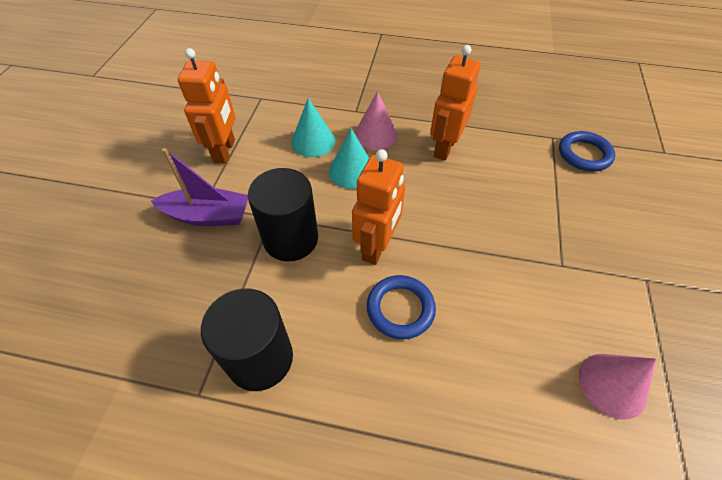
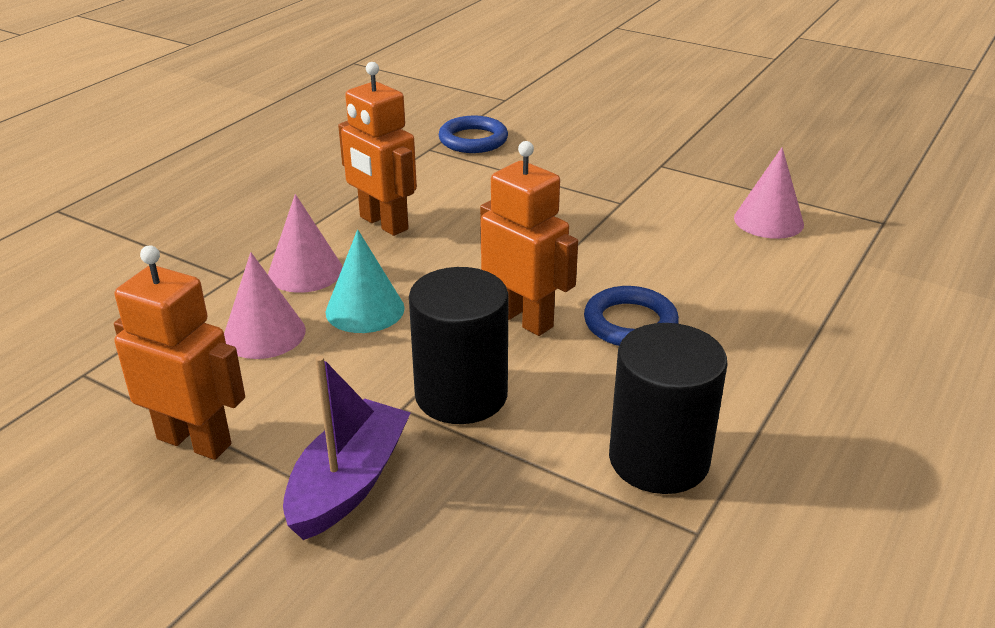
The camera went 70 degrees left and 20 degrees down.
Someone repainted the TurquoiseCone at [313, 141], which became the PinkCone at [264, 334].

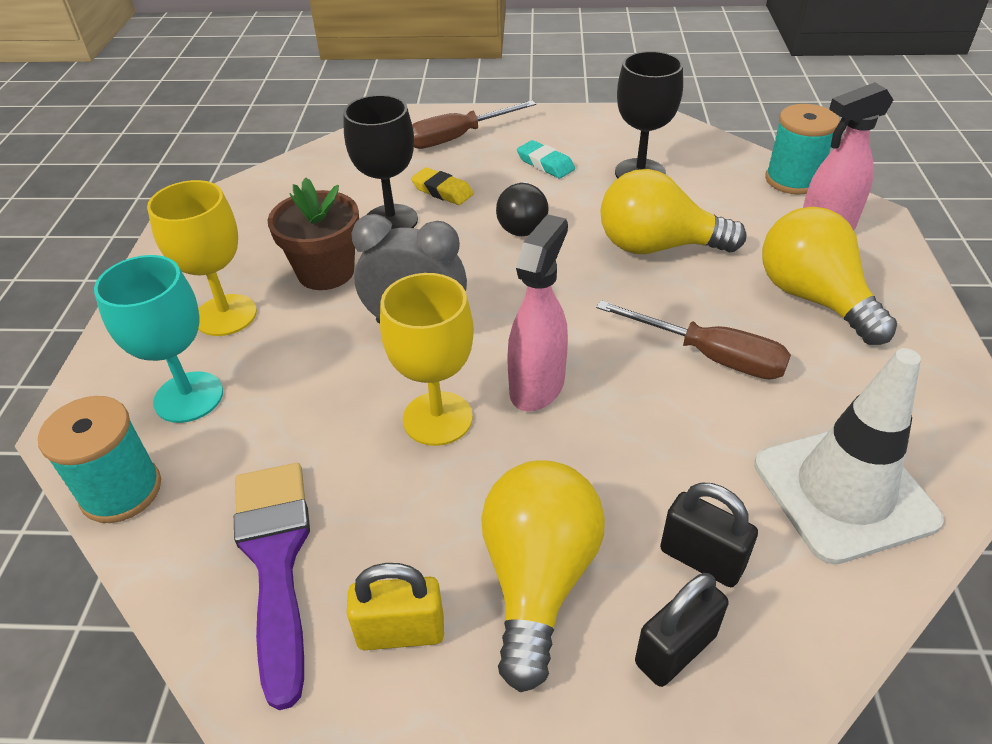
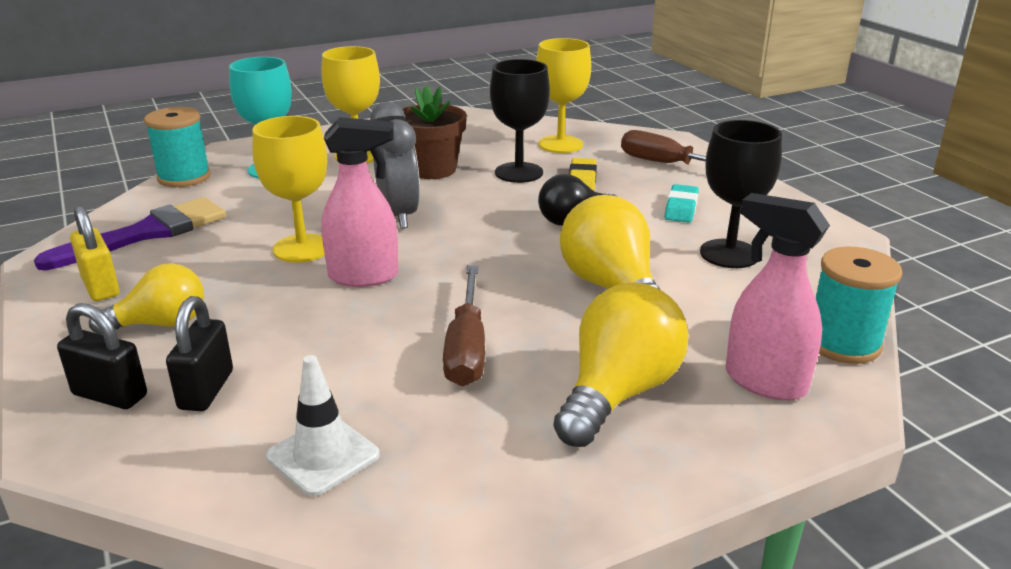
The camera went 60 degrees right and 15 degrees down.
Someone put down the YellowGoblet at [560, 144].
Someone scaled the YellowLightBulb at [538, 579] by 0.65.
Someone scaled the WhiteTrafficCone at [844, 492] by 0.59.

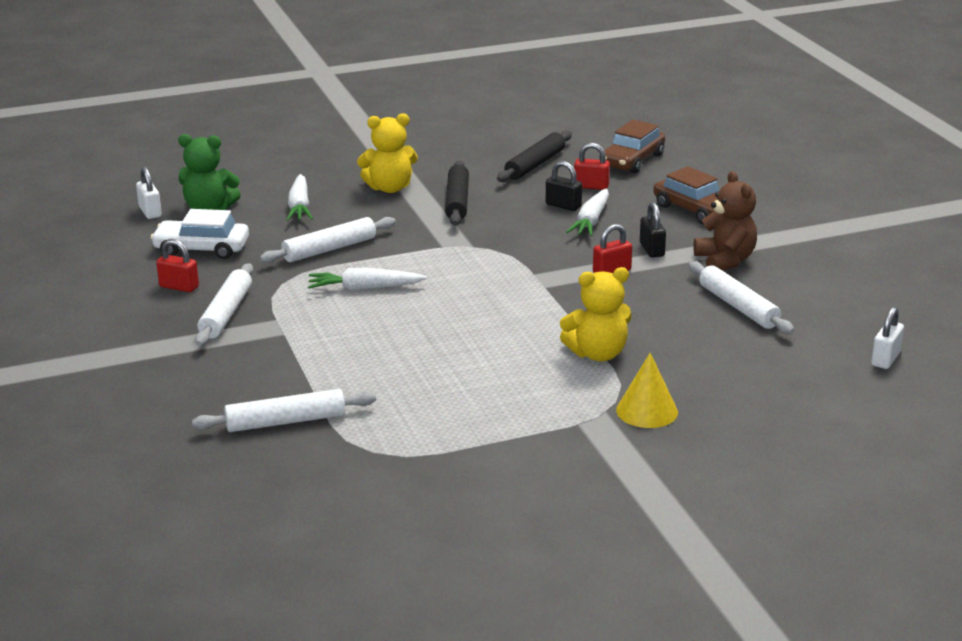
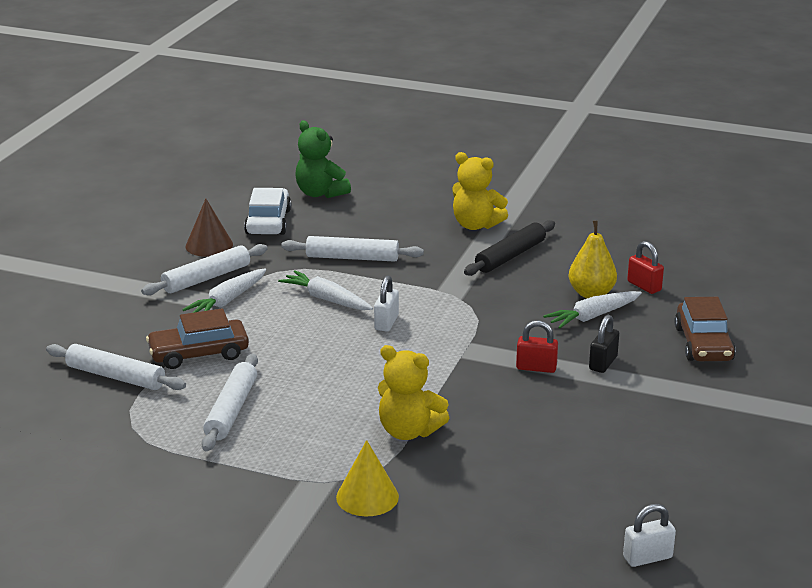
The camera went 40 degrees right and 0 degrees up.
Someone took away the BlackRollingPin at [535, 164].
Someone took away the BrownTeddyBear at [725, 261].
Someone carried the WhitePadlock from [150, 212] to [386, 322].
Someone carried the WhiteCarrot from [299, 206] to [227, 301].
Someone carried the BrownCar from [632, 160] to [199, 353].
Someone carried the WhiteRollingPin from [738, 306] to [231, 410].
Someone swapped the RedPadlock at [179, 287] for the BrownCone at [209, 245].
Someone swapped the BlackPadlock at [563, 206] for the YellowPear at [591, 294].
Someone rotated the WhiteCar at [202, 248] by 45 degrees clockwise.

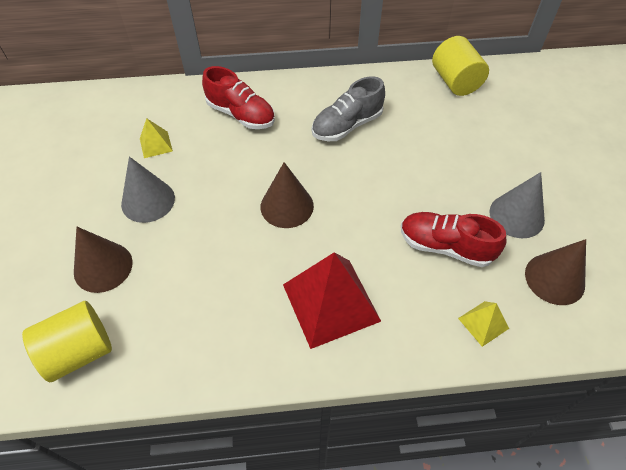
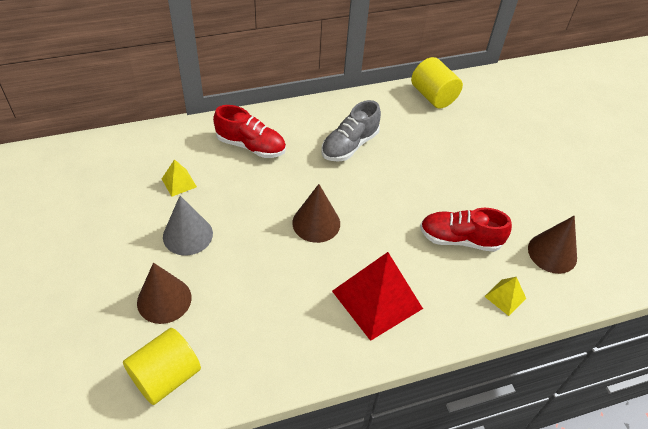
The camera went 15 degrees left and 5 degrees down.
Someone took away the GreyCone at [516, 215].

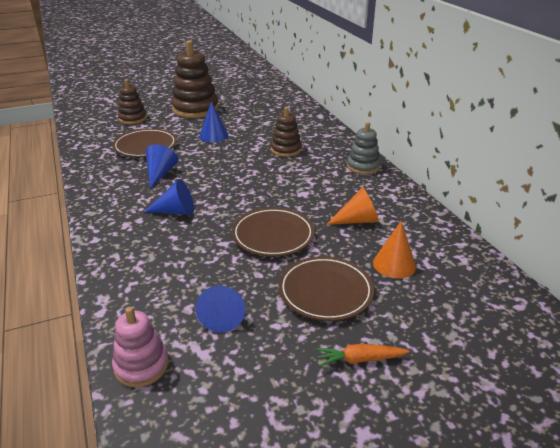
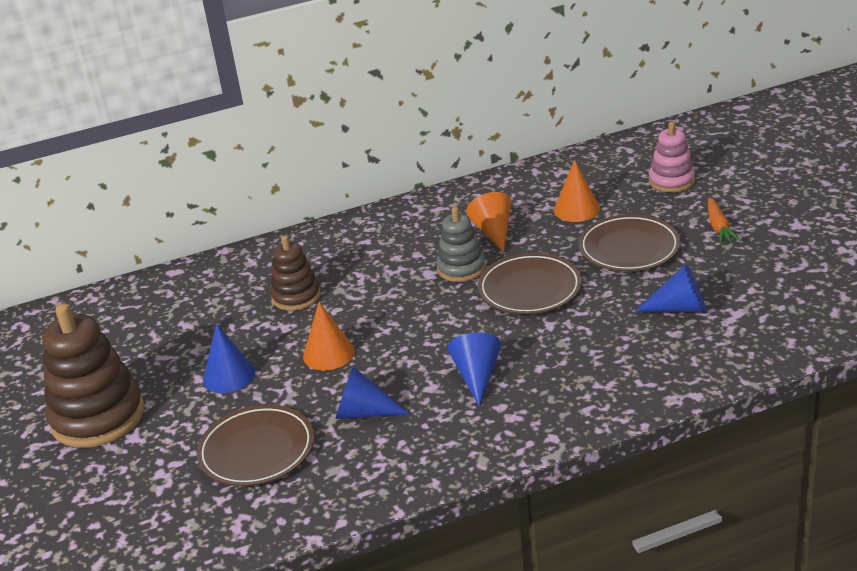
The camera went 85 degrees left and 0 degrees up.
Someone took away the BrownStackingToy at [133, 119].
Someone put down the OrangeCone at [328, 354].
Someone carried the PinkStackingToy from [141, 365] to [671, 181].
Someone carried the GreyStackingToy from [363, 166] to [461, 268].

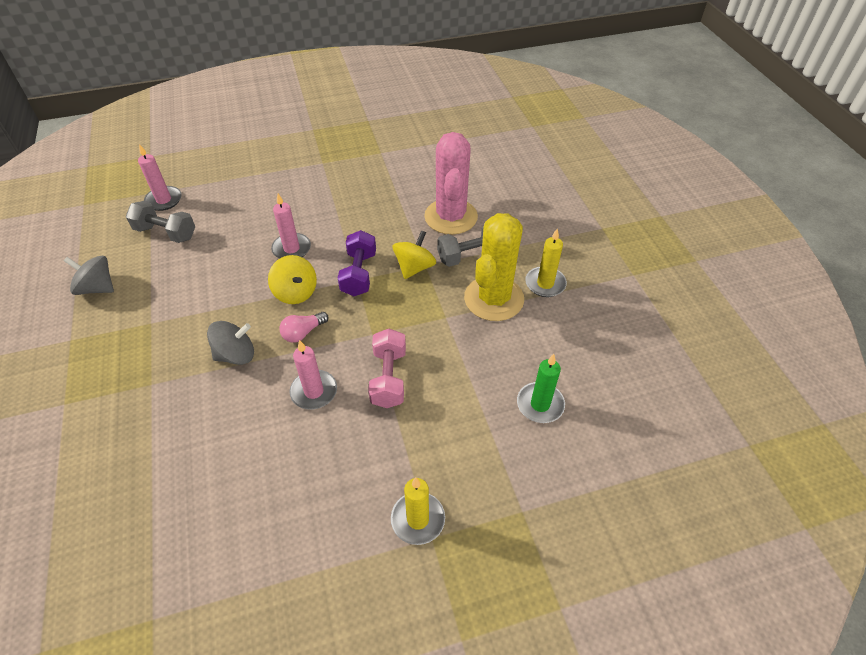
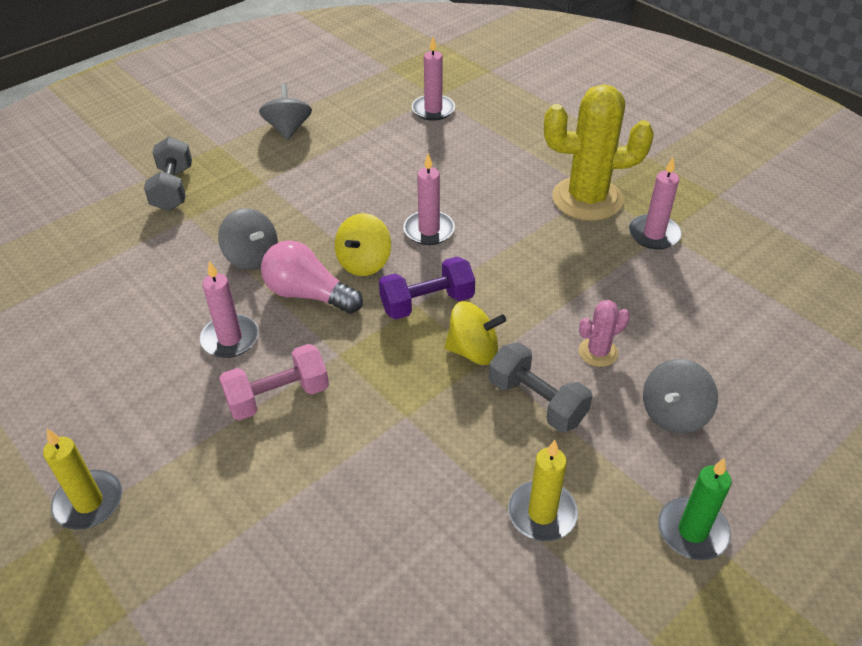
The camera went 65 degrees right and 5 degrees down.
Someone put down the PinkCandle at [654, 234].
Someone put down the GreySpinningTop at [673, 414].
Someone carried the GreyDumbbell from [166, 233] to [173, 189].
Someone carried the YellowCactus from [494, 299] to [587, 199].
Someone carried the GreenCandle from [540, 404] to [692, 531].
Someone scaled the PinkLightBulb at [303, 332] by 1.65.
Someone scaled the PinkCactus at [451, 217] by 0.46.

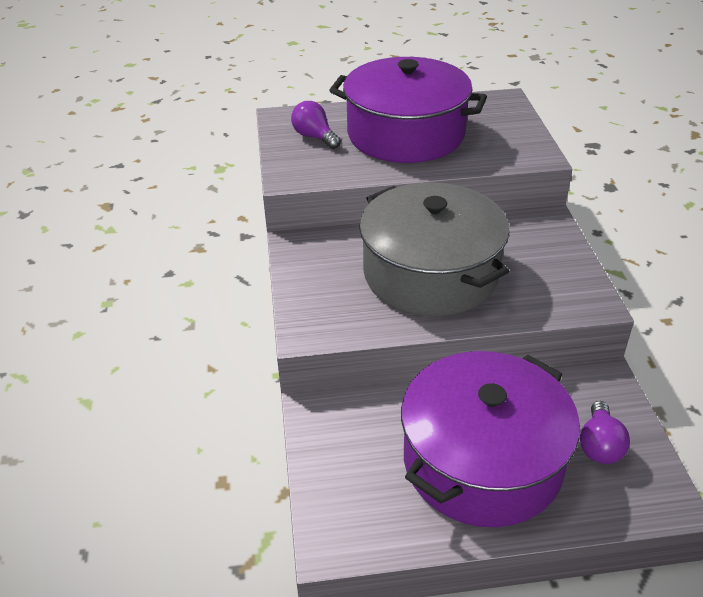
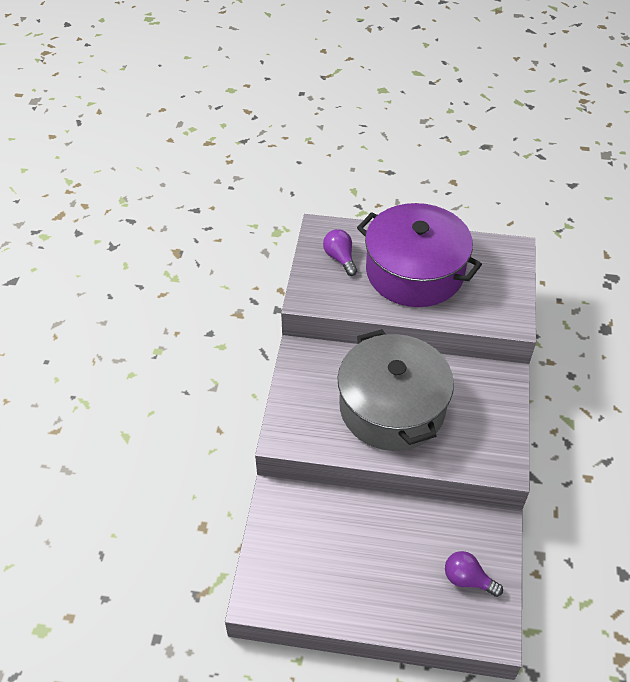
The camera went 15 degrees right and 10 degrees up.
Someone took away the PurplePot at [482, 461].
Someone rotated the PurpleLightBulb at [599, 445] by 90 degrees clockwise.

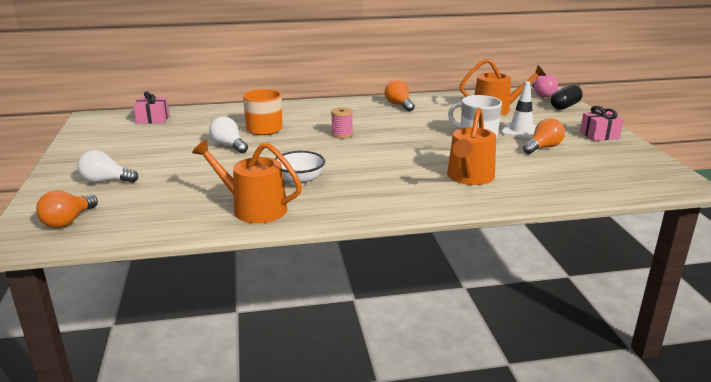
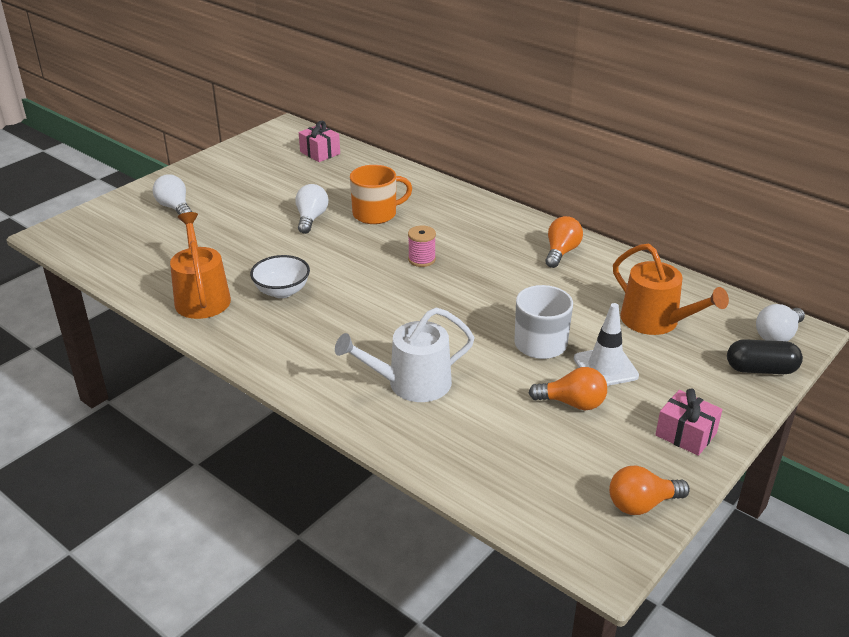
The camera went 50 degrees right and 10 degrees up.
Someone carried the OrangeLightBulb from [68, 221] to [642, 504].
Someone repainted the OrangeWateringCan at [469, 177], which became the WhiteWateringCan at [412, 383].
Someone repainted the PinkLightBulb at [542, 95], which became the WhiteLightBulb at [777, 335].

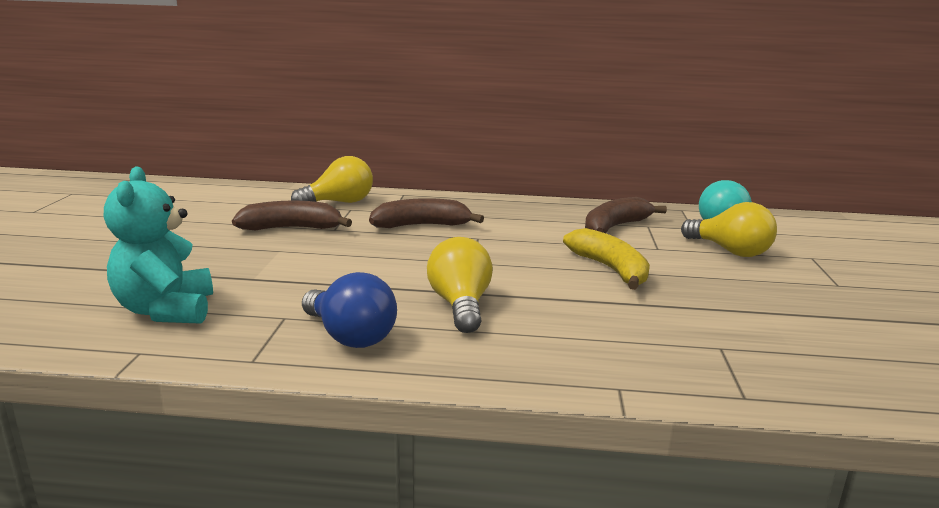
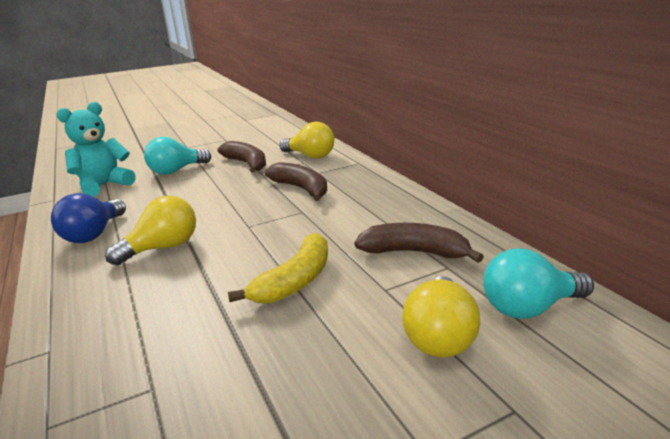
The camera went 60 degrees right and 5 degrees up.
Someone put down the TurquoiseLightBulb at [176, 171].

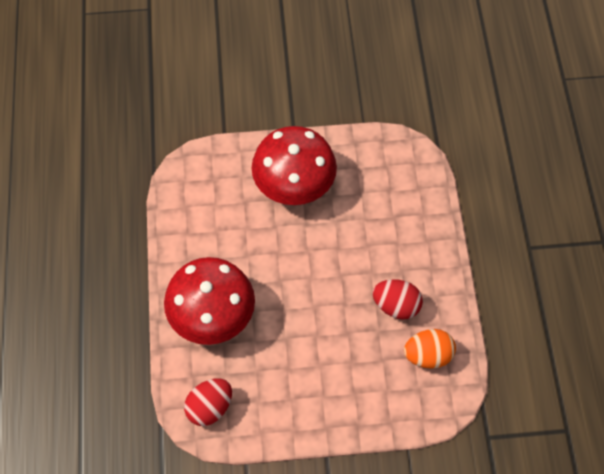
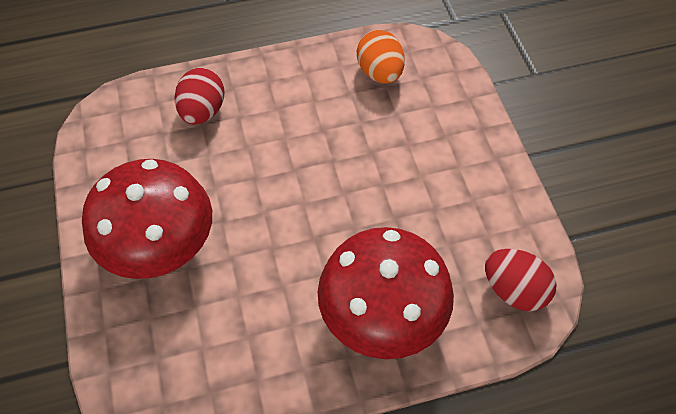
The camera went 100 degrees left and 5 degrees down.
Someone carried the RedEgg from [396, 305] to [203, 111].

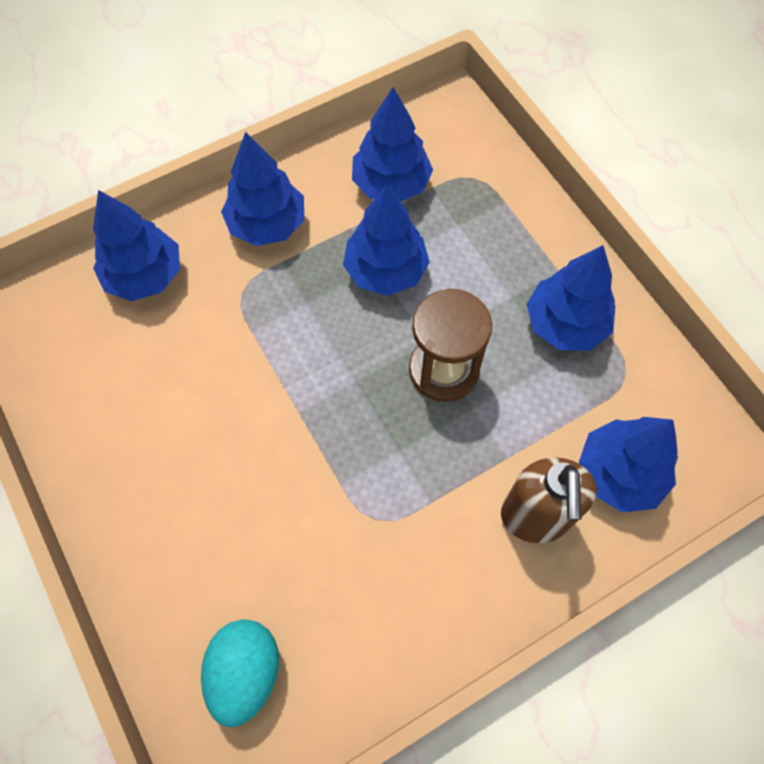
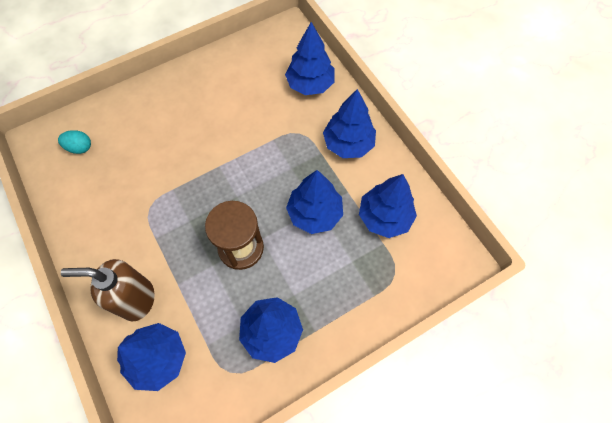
The camera went 90 degrees right and 0 degrees up.
Someone scaled the TurquoiseEgg at [245, 672] by 0.62.

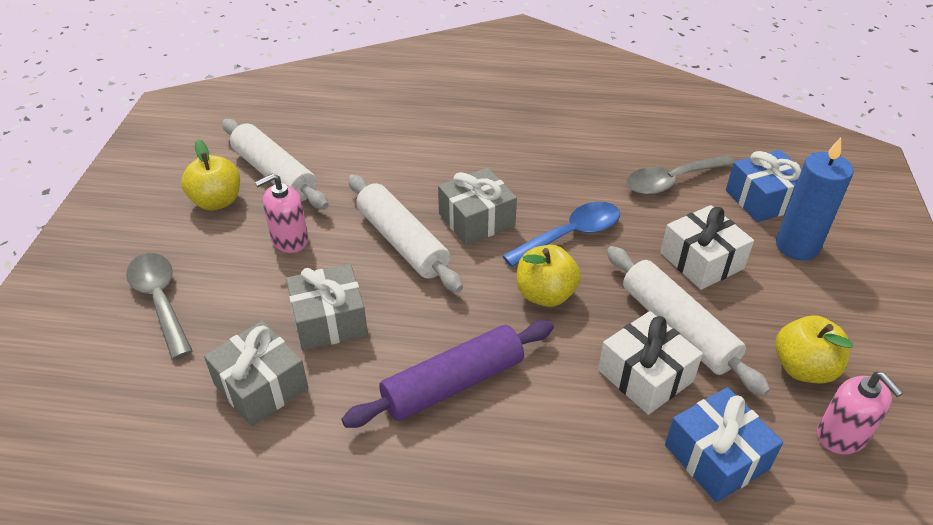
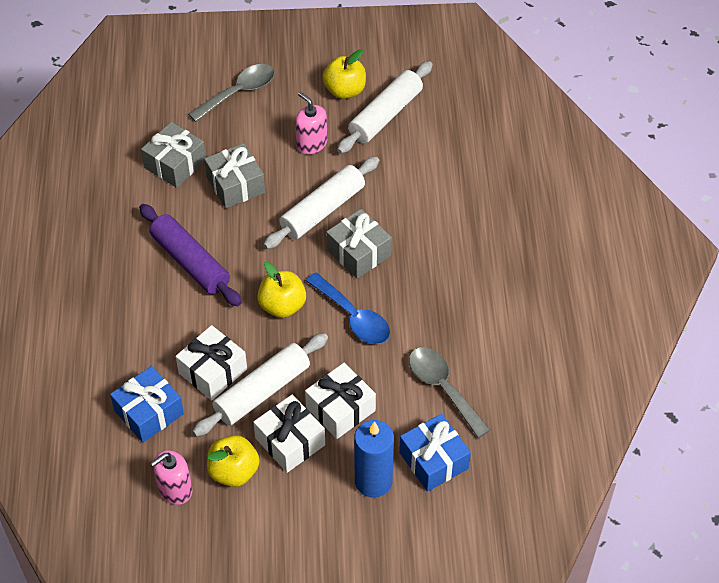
The camera went 80 degrees right and 10 degrees up.
Someone put down the WhiteGift at [290, 441].

